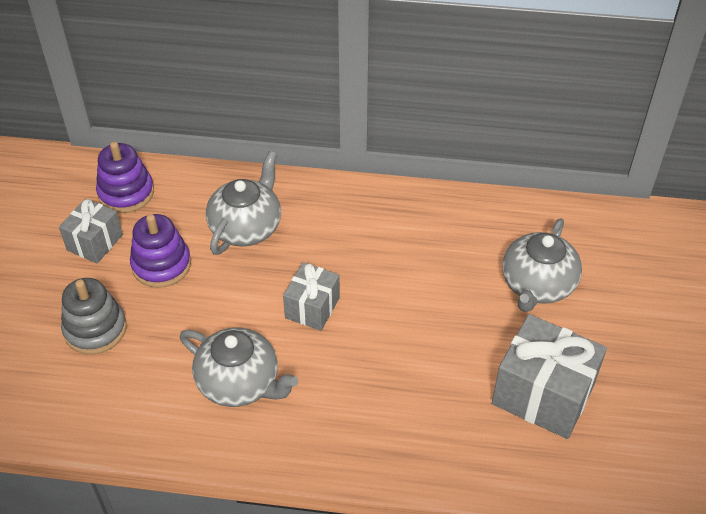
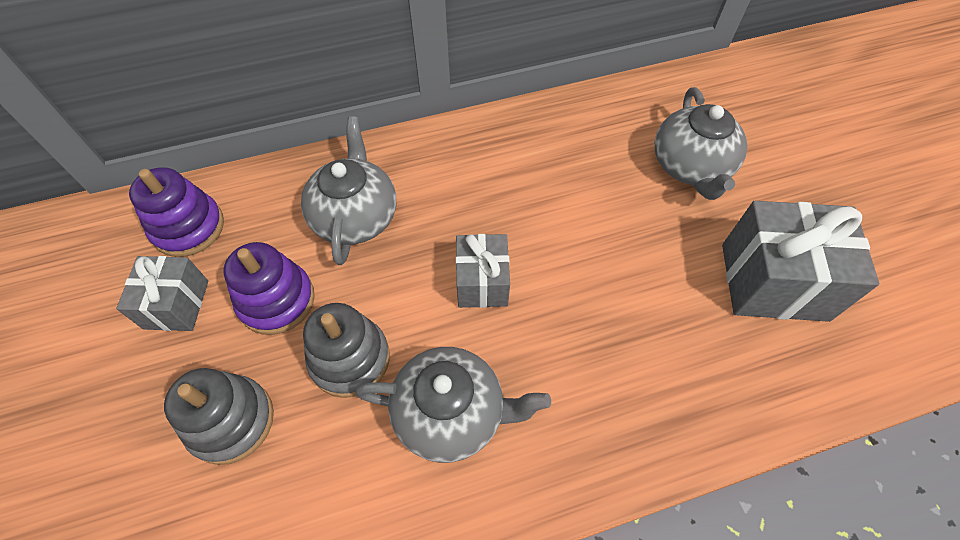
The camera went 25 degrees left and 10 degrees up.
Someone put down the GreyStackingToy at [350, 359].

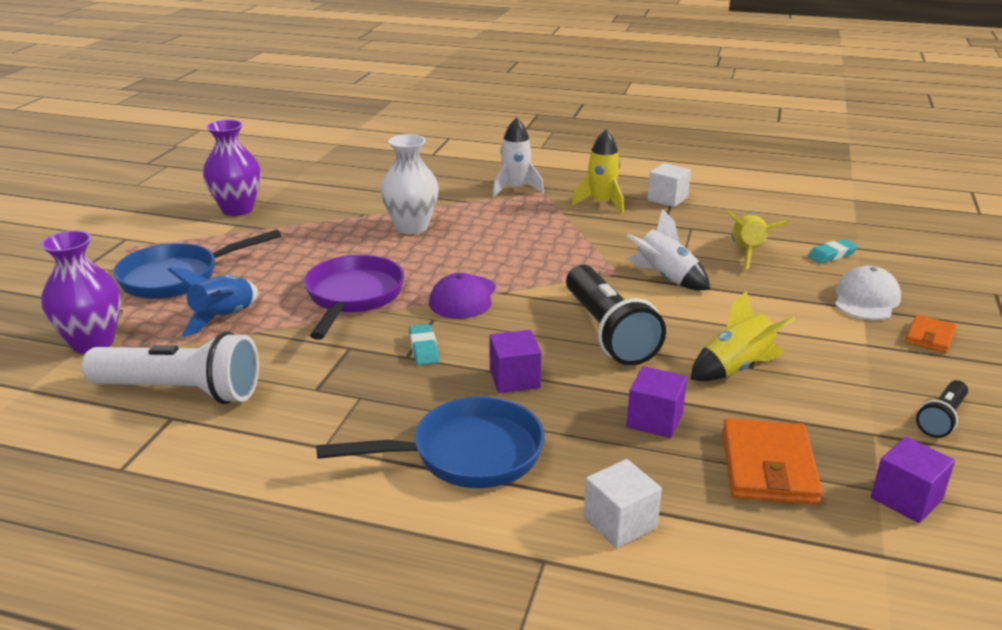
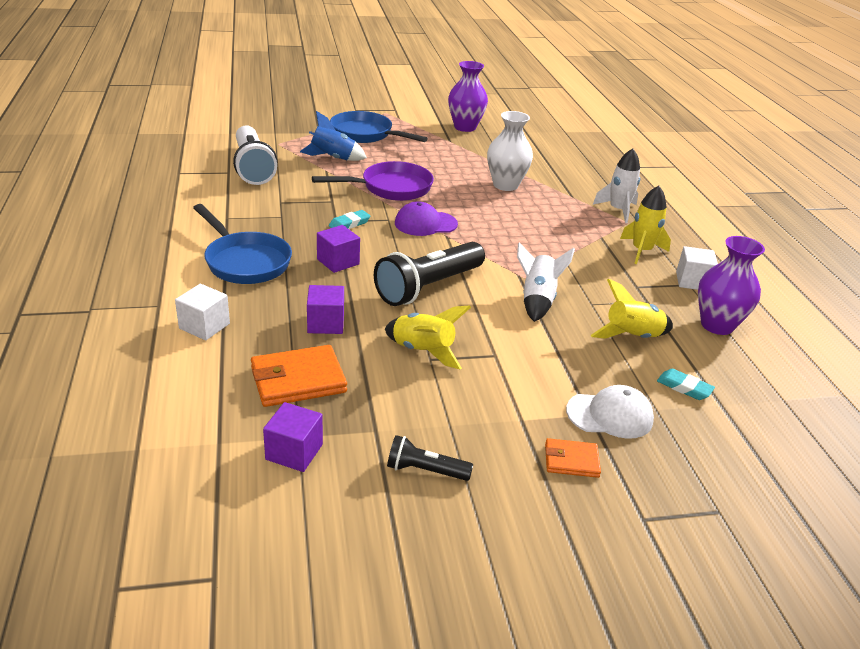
The camera went 60 degrees right and 5 degrees up.
Someone carried the PurpleVase from [93, 343] to [717, 325].

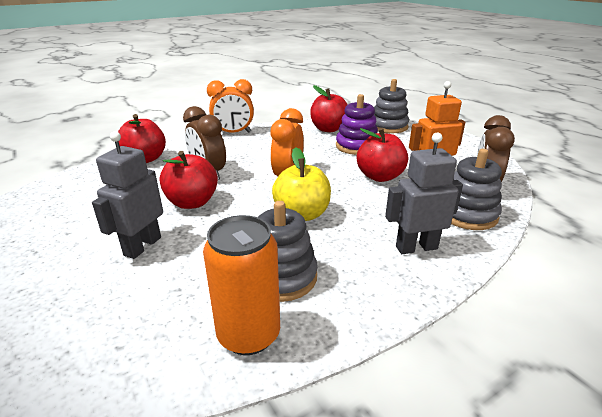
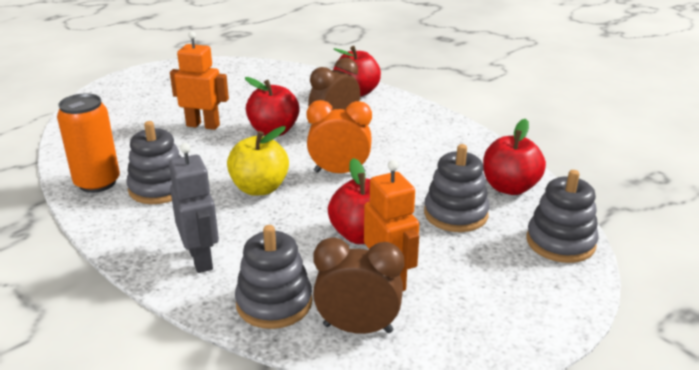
The camera went 80 degrees right and 0 degrees up.
Someone took away the OrangeClock at [233, 133].
Someone repainted the GreyRobot at [142, 246], which became the OrangeRobot at [203, 125].
Someone repainted the PurpleStackingToy at [356, 146], which became the GreyStackingToy at [455, 214].

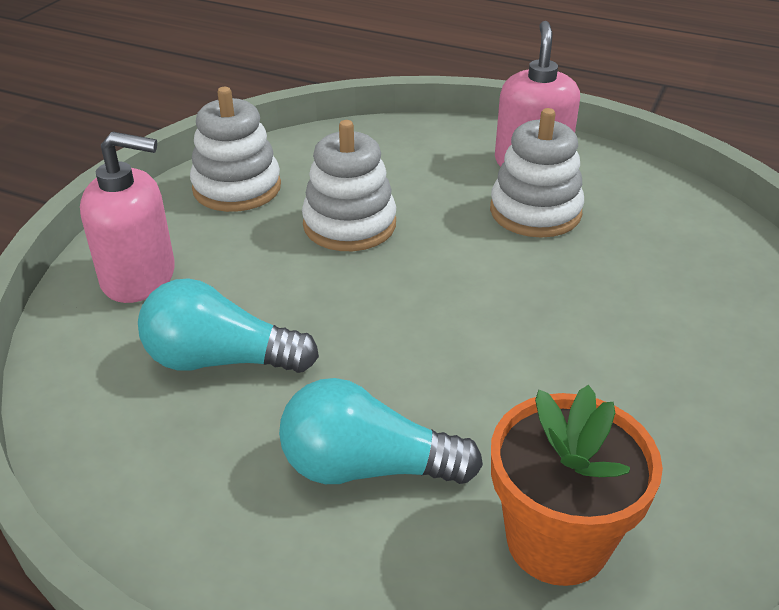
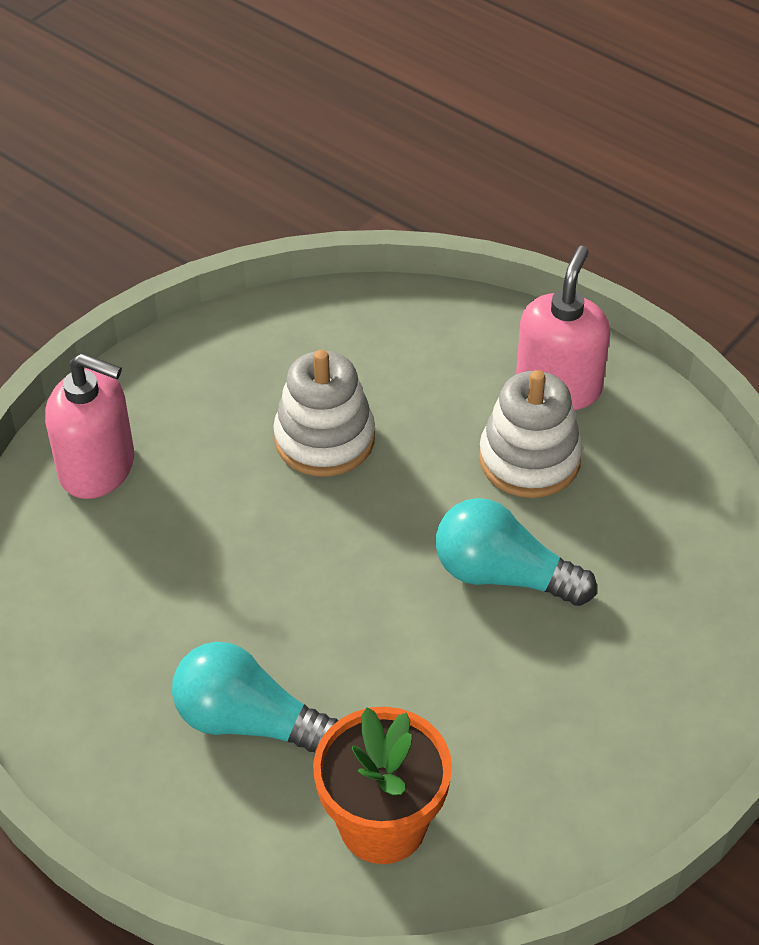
The camera went 15 degrees right and 10 degrees up.
Someone took away the WhiteStackingToy at [237, 188].
Someone carried the TurquoiseLightBulb from [221, 360] to [503, 575].

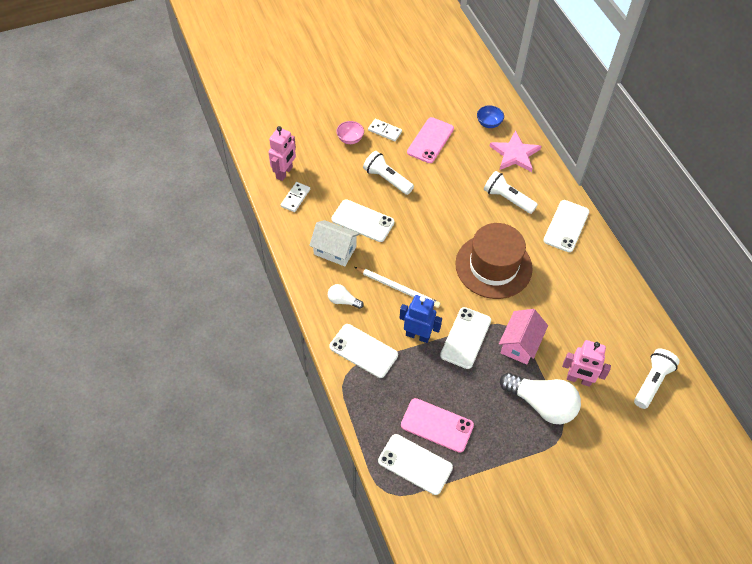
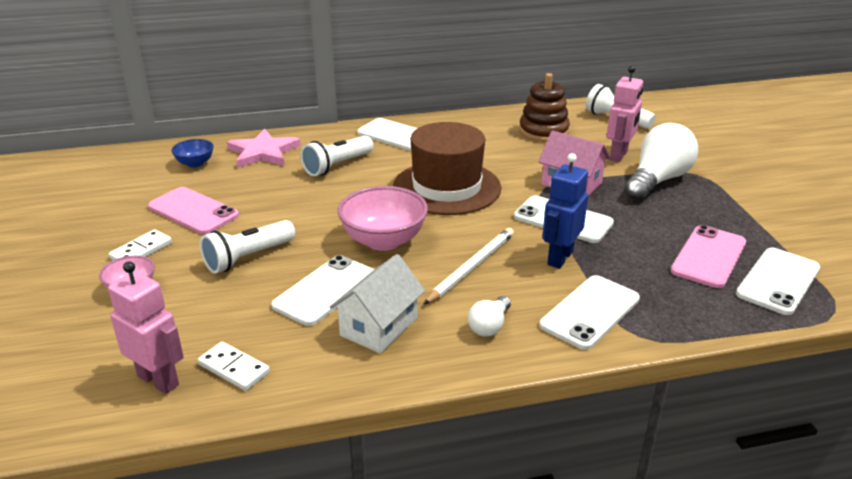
The camera went 80 degrees left and 25 degrees down.
Someone put down the PinkBowl at [383, 241].
Someone put down the BrownStackingToy at [543, 131].

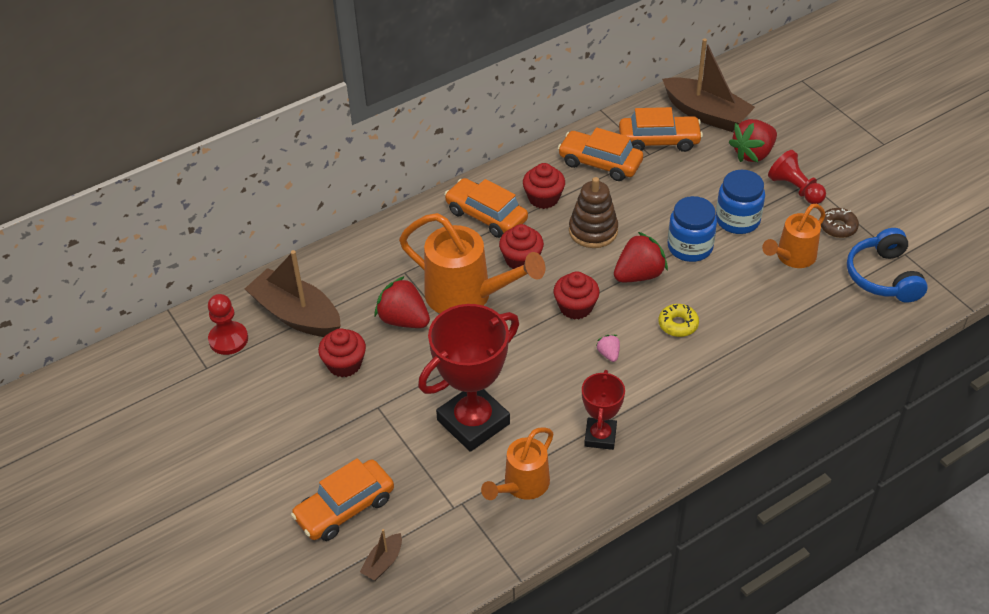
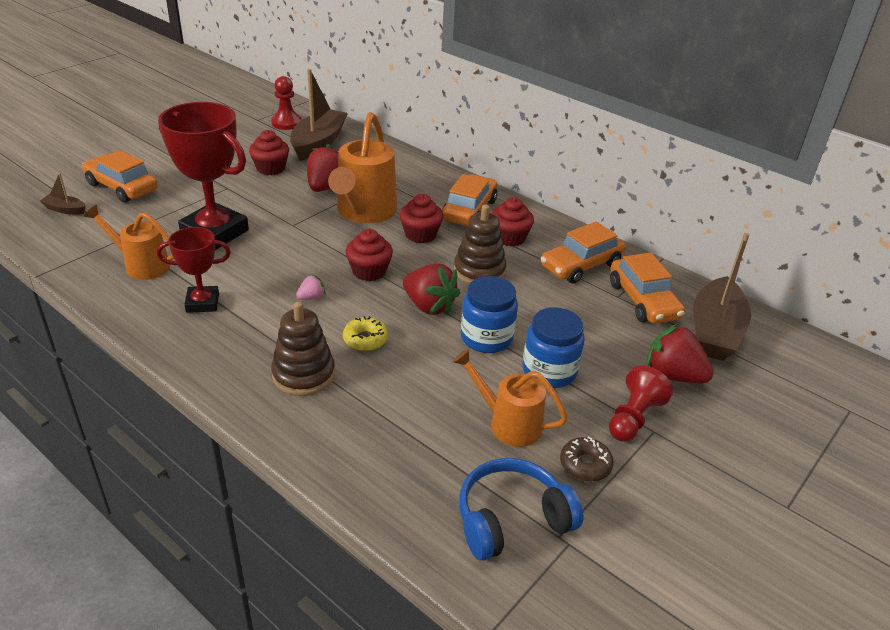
The camera went 70 degrees right and 10 degrees down.
Someone put down the BrownStackingToy at [303, 374].
Someone rotated the OrangeCar at [600, 163] by 135 degrees counterclockwise.

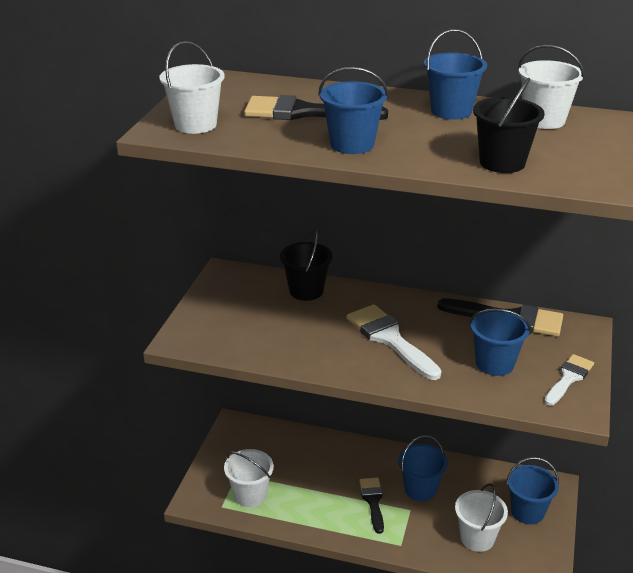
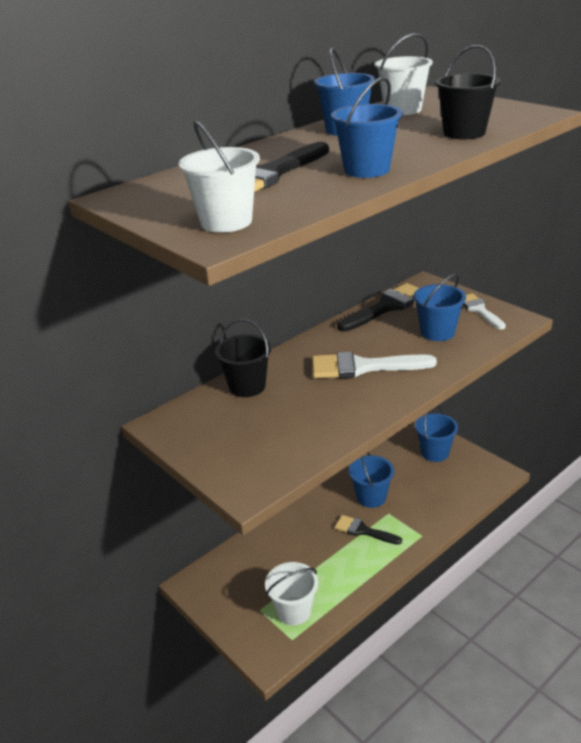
The camera went 55 degrees left and 0 degrees up.
Someone took away the WhiteBucket at [477, 538].

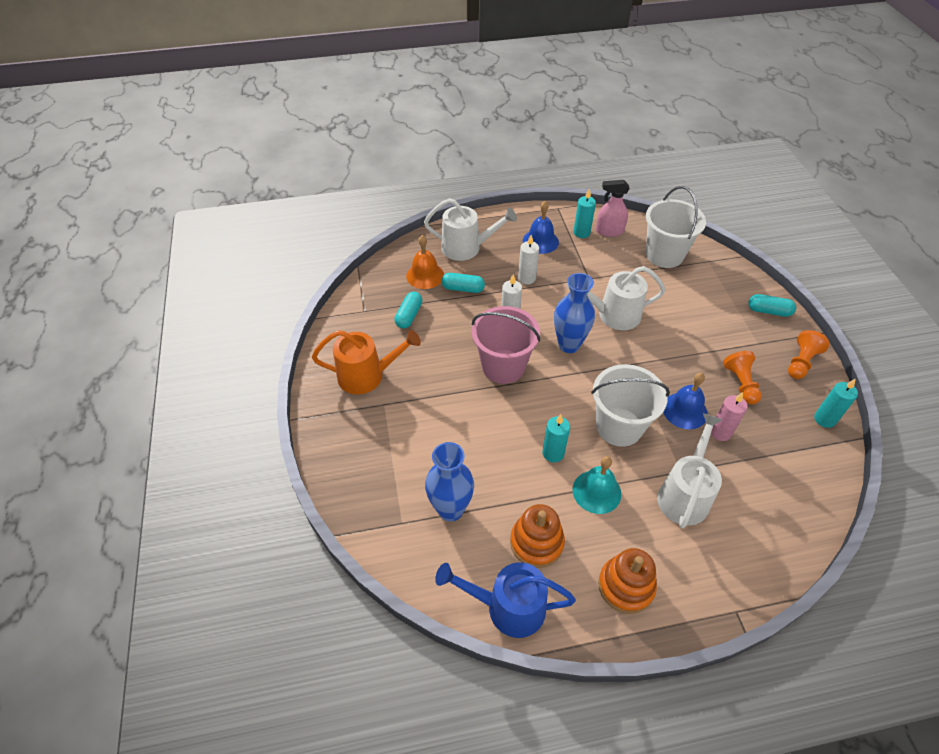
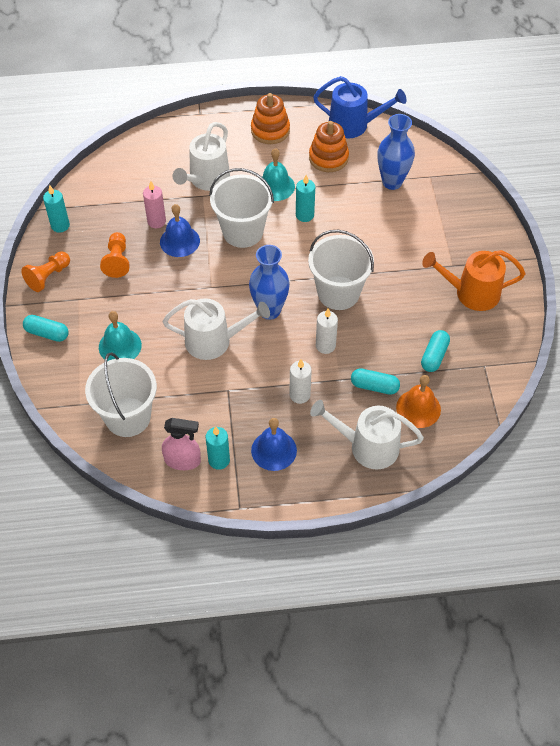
The camera went 175 degrees left and 5 degrees up.
Someone put down the TurquoiseBell at [120, 346].
Someone repainted the PinkBucket at [503, 366], which became the WhiteBucket at [338, 293].

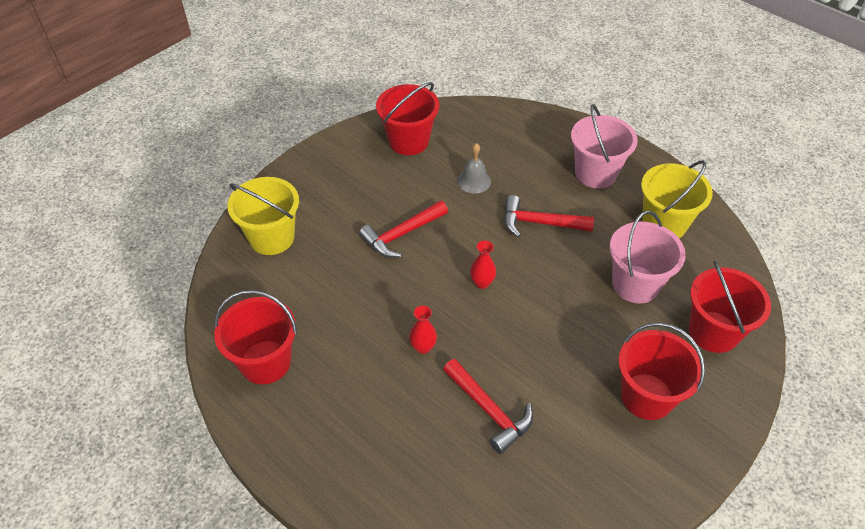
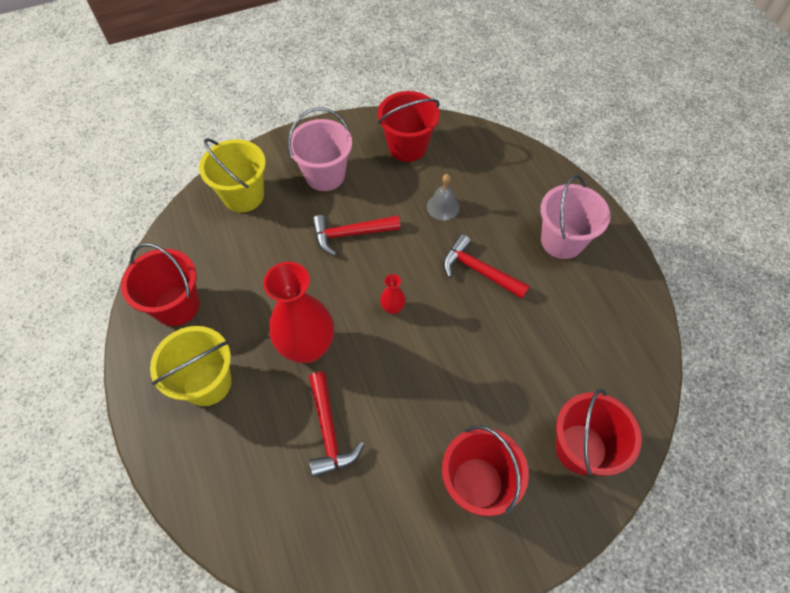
The camera went 25 degrees right and 10 degrees up.
Someone carried the PinkBucket from [635, 284] to [325, 175].
Someone carried the YellowBucket from [664, 224] to [207, 383].
Someone scaled the RedVase at [423, 347] by 2.34.

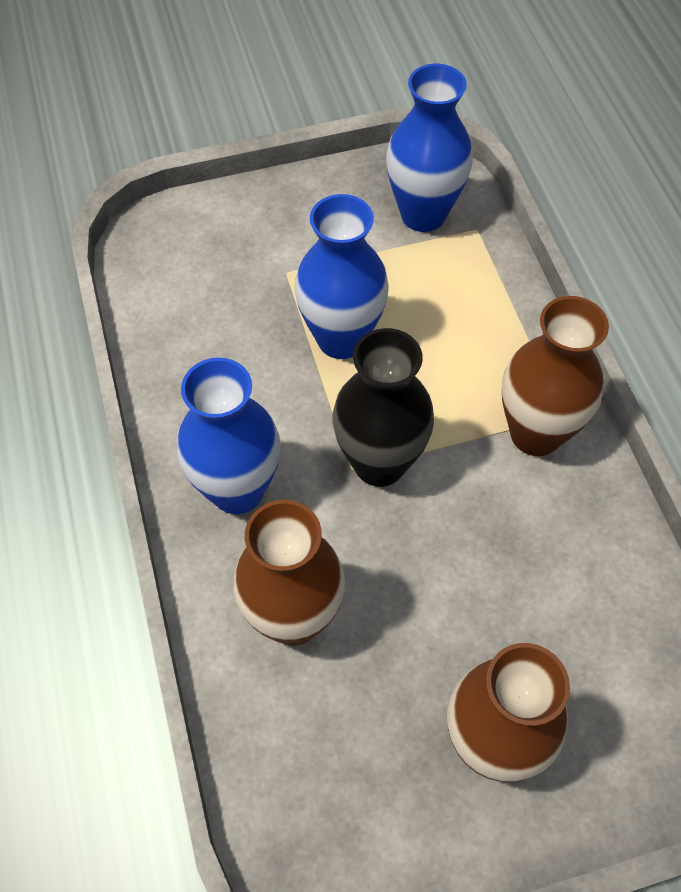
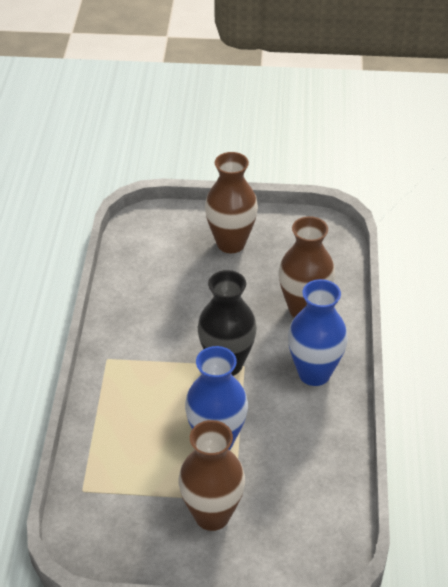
The camera went 160 degrees left and 15 degrees down.
Someone took away the BlueVase at [423, 215].
Someone carried the BrownVase from [535, 433] to [212, 515].

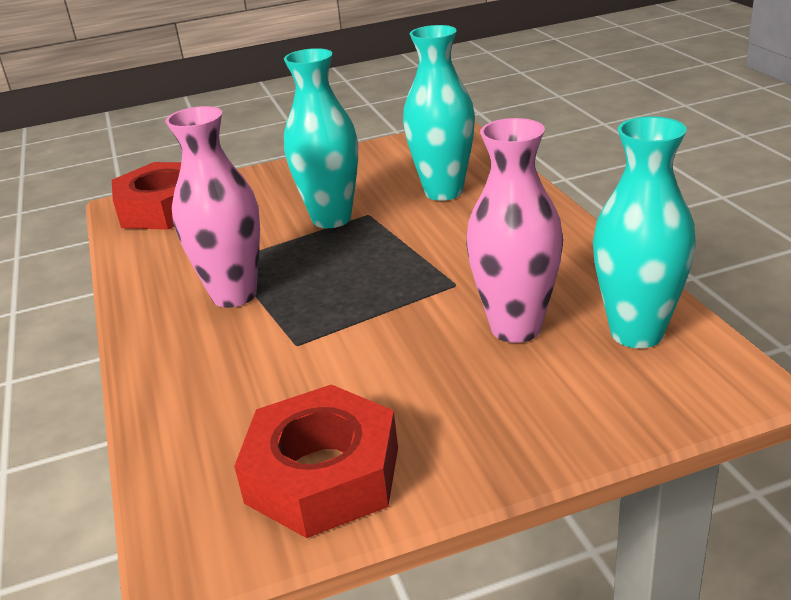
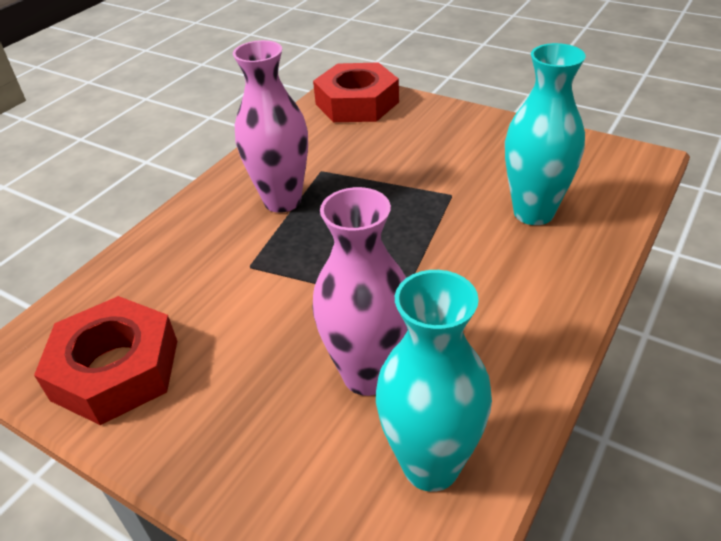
The camera went 50 degrees right and 10 degrees up.
Someone took away the TurquoiseVase at [331, 219].

